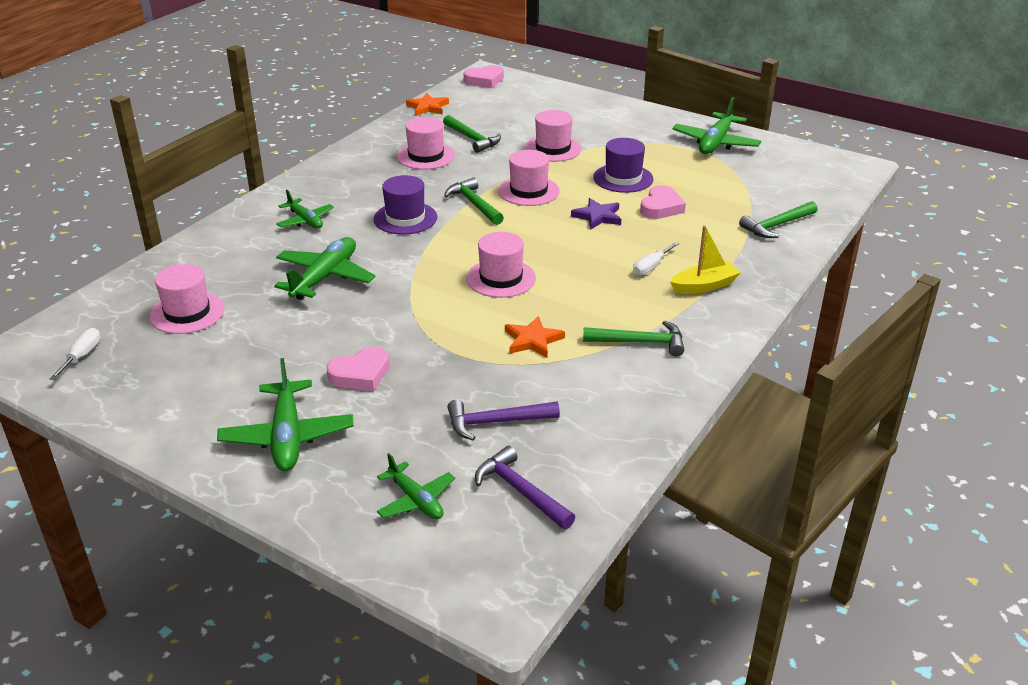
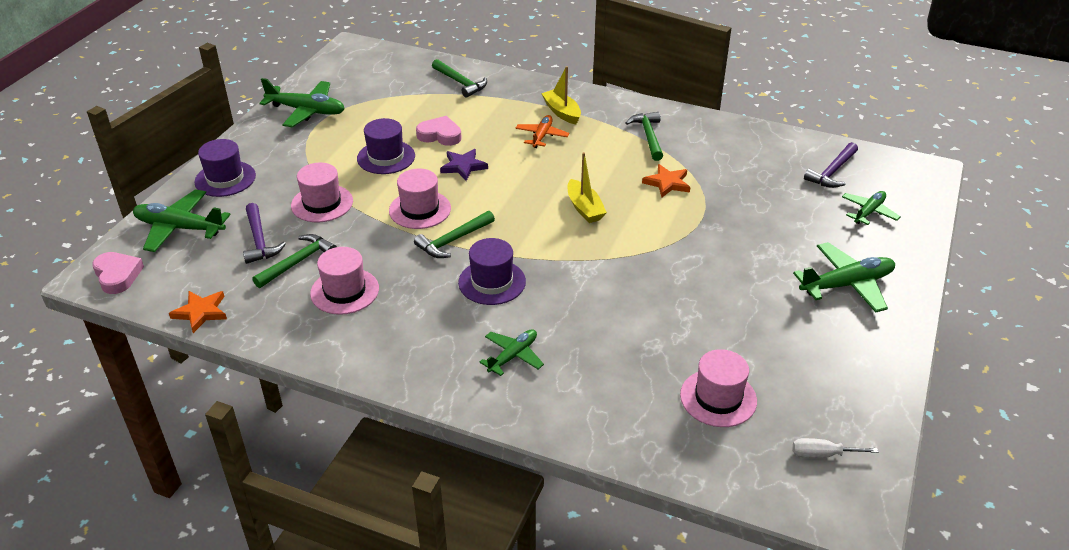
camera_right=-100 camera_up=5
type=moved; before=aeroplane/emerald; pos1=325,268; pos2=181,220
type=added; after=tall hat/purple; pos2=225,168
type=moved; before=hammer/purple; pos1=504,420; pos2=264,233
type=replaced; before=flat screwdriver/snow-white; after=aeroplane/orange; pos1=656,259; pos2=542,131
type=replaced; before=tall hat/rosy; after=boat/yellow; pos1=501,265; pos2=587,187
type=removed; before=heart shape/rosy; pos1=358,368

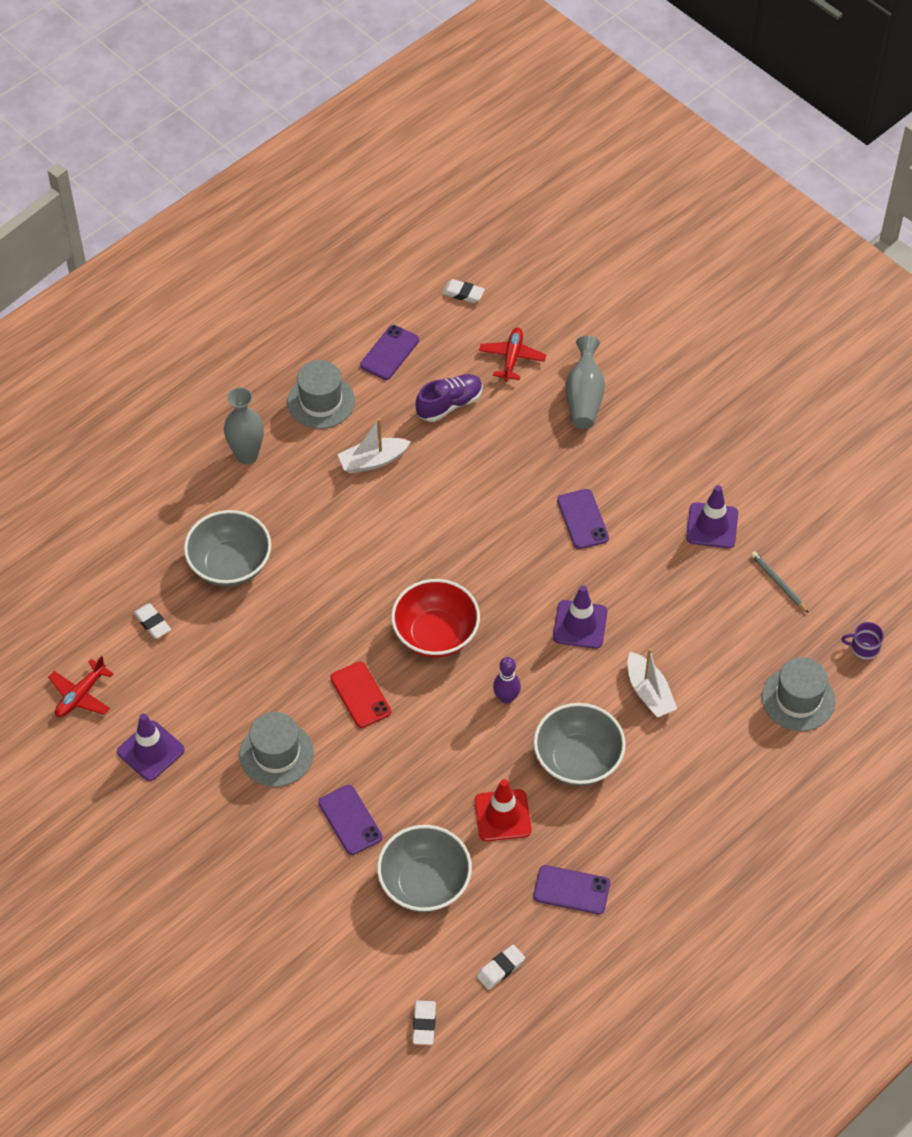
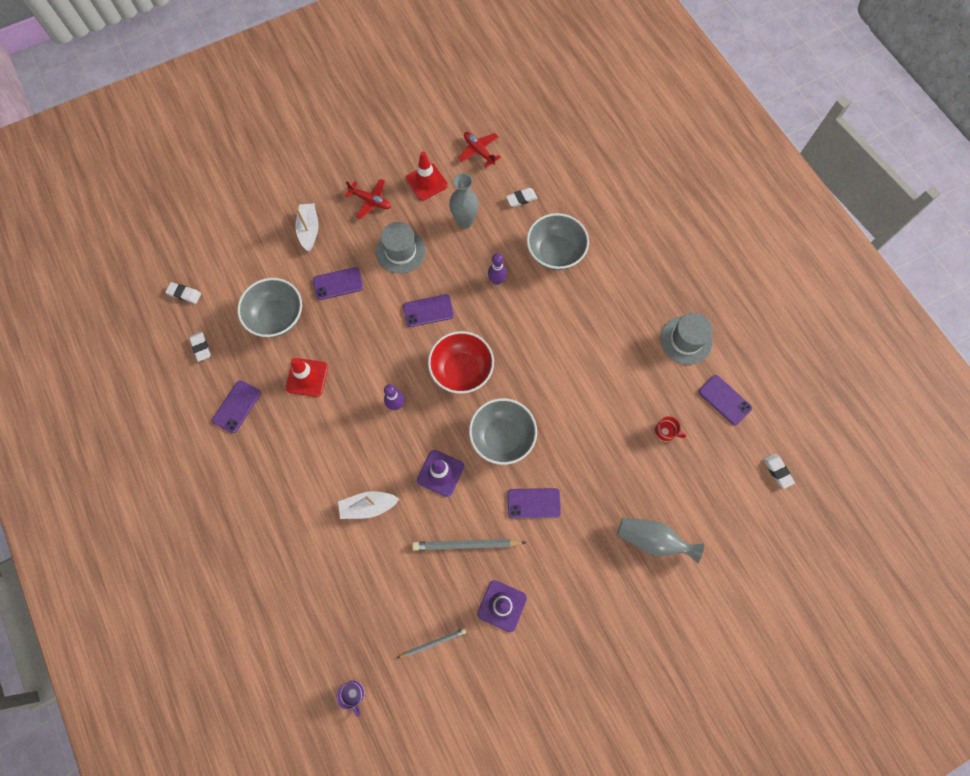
camera_right=105 camera_up=15
type=moved; before=boat/snow-white; pos1=374,445; pos2=306,227
type=turned; before=mug/purple; pos1=862,641; pos2=351,698; turn=135
type=moved; before=aeroplane/red; pos1=512,354; pos2=368,199
type=recoloured; before=smartphone/red; after=smartphone/purple; pos1=360,695; pos2=428,310
type=recoloured; before=traffic cone/purple; after=traffic cone/red; pos1=151,747; pos2=427,176
type=added; after=wooden pencil/grey; pos2=469,545
type=moved; before=tall vase/grey; pos1=244,425; pos2=464,201
type=moved; before=bowl/grey; pos1=580,744; pos2=503,431
type=added; after=skittle/purple; pos2=497,269
type=replaced; before=sneaker/purple; after=mug/red; pos1=449,398; pos2=670,429
type=turned; before=pencil eraser/snow-white; pos1=463,291; pos2=779,471; turn=-60
type=removed; before=tall hat/grey; pos1=798,694

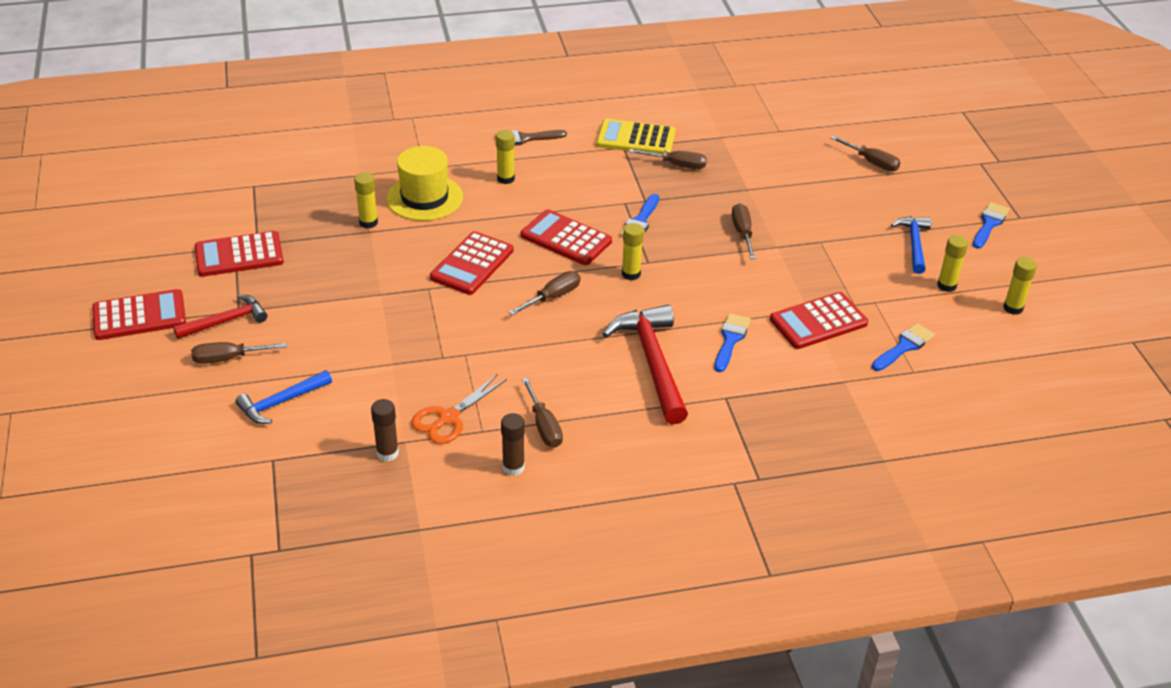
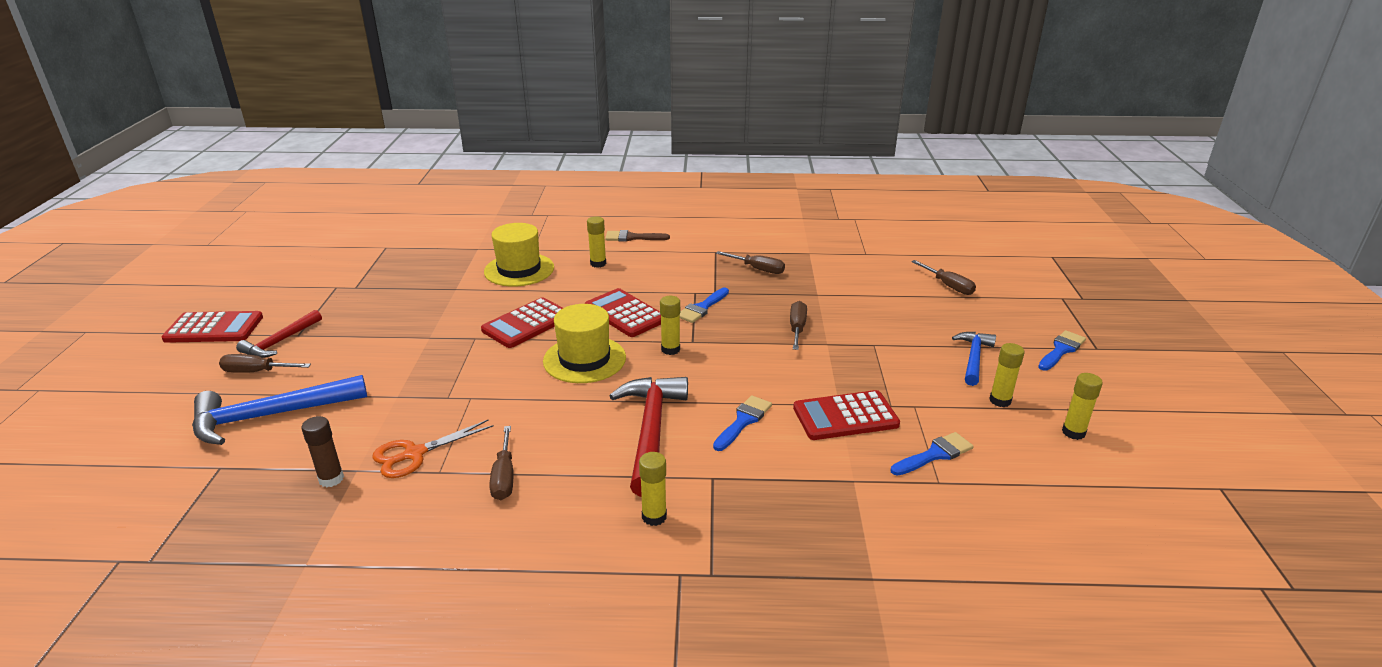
camera_right=15 camera_up=-10
type=resized; before=hammer/cobalt; pos1=283,397; pos2=279,410; scale=1.69
type=turned; before=hammer/red; pos1=220,317; pos2=279,334; turn=135
type=replaced; before=flat screwdriver/russet; after=tall hat/yellow; pos1=545,293; pos2=584,343
type=moved; before=stick of glue/yellow; pos1=366,200; pos2=653,489
type=removed; before=calculator/red; pos1=239,254
type=removed; before=stick of glue/russet; pos1=513,444
type=removed; before=calculator/yellow; pos1=636,136

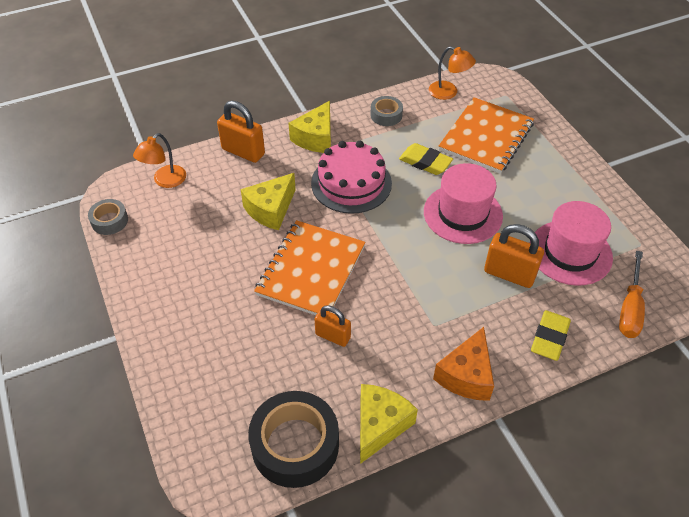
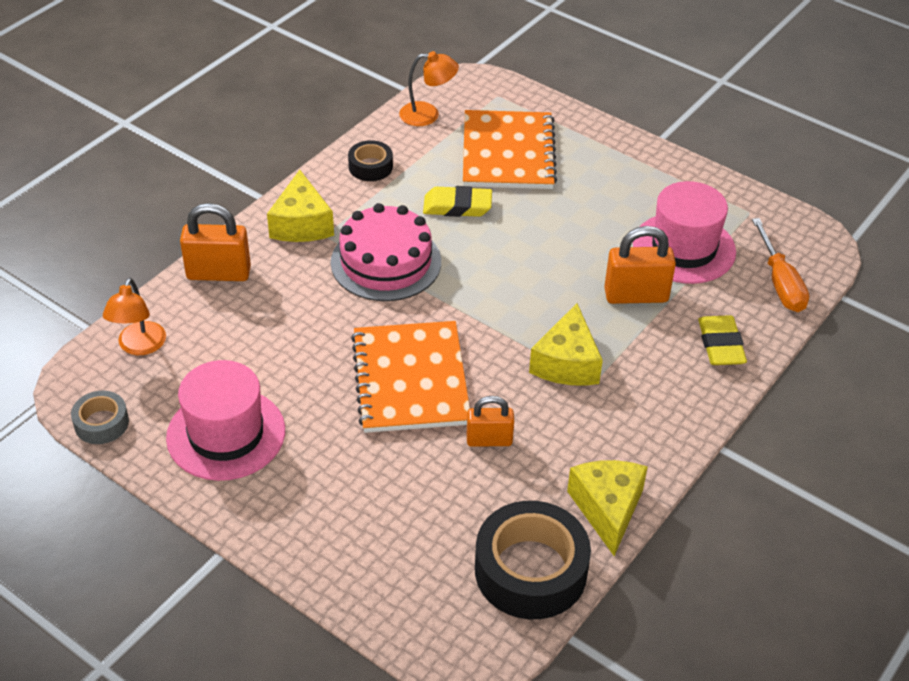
camera_right=-30 camera_up=-5
type=moved; before=tall hat/rosy; pos1=463,203; pos2=225,420
type=recoloured; before=roll of tape/grey; after=roll of tape/black; pos1=386,111; pos2=370,160
type=moved; before=cheese/yellow; pos1=268,201; pos2=566,344
type=removed; before=cheese/orange; pos1=463,364

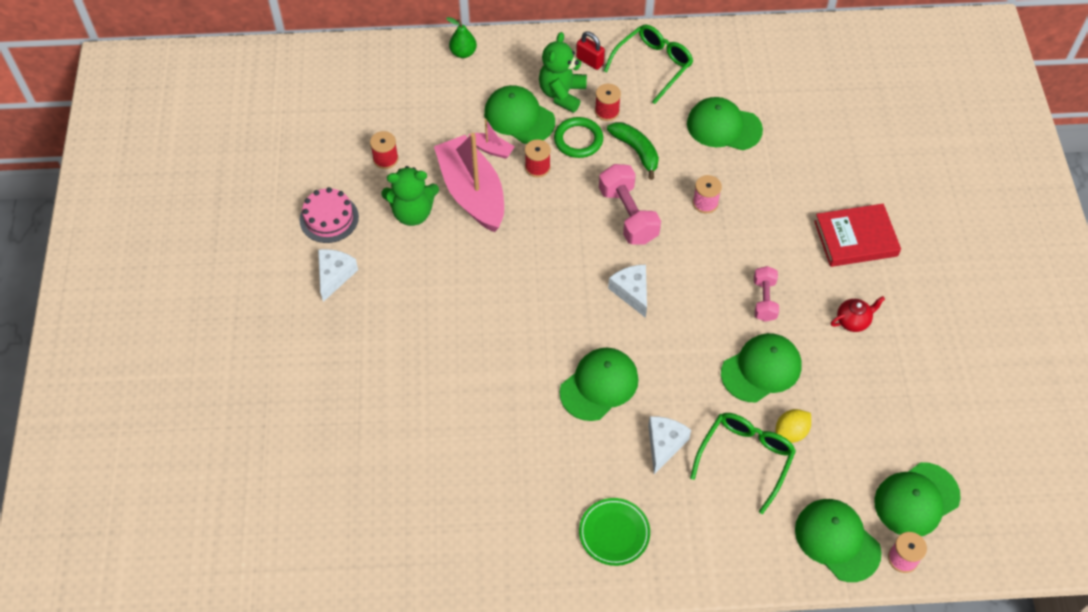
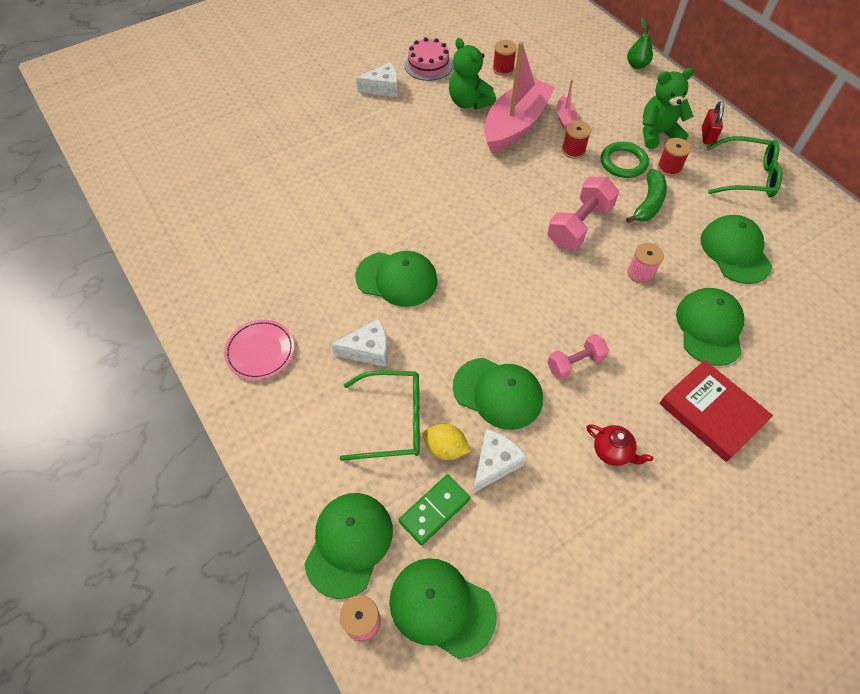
camera_right=60 camera_up=0
type=recoloured; before=plate/emerald; after=plate/rosy; pos1=614,532; pos2=259,350
type=added; after=domino/emerald; pos2=435,509
type=moved; before=cheese/snow-white; pos1=627,291; pos2=500,461
type=moved; before=peaked cap/emerald; pos1=519,114; pos2=710,327

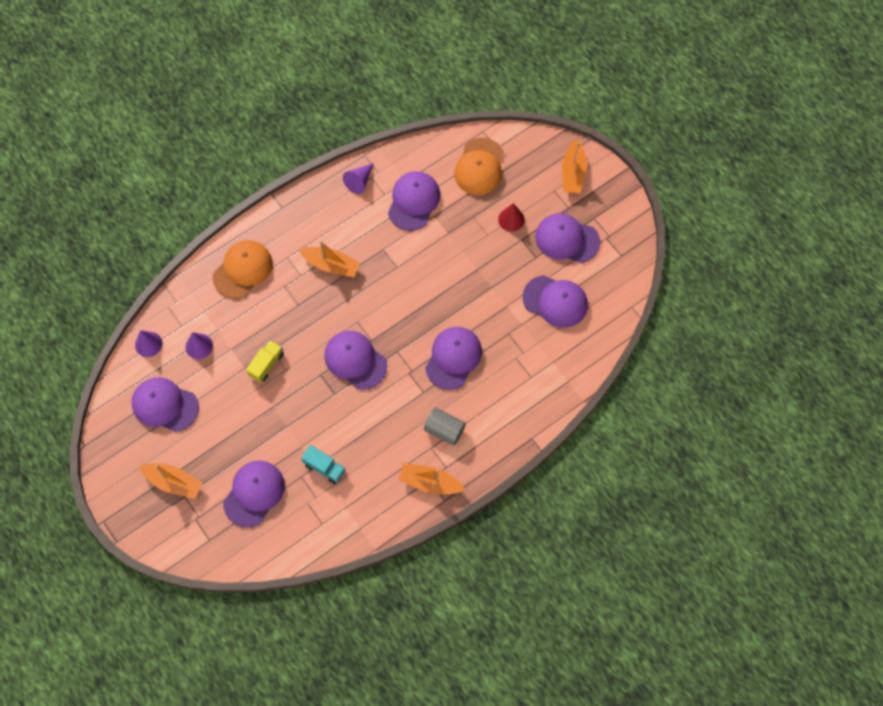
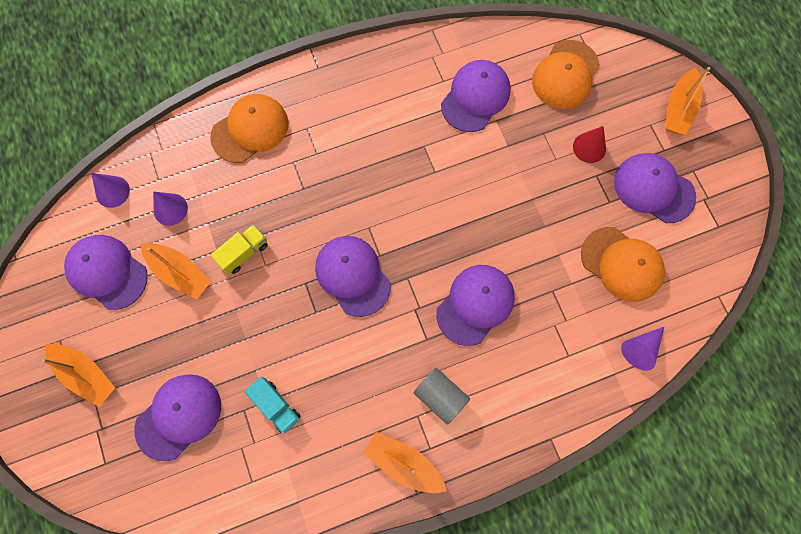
camera_right=15 camera_up=5
type=moved; before=boat/orange; pos1=329,259; pos2=176,271
type=recoloured; before=peaked cap/purple; after=peaked cap/orange; pos1=555,301; pos2=623,264
type=moved; before=cone/purple; pos1=358,178; pos2=642,349

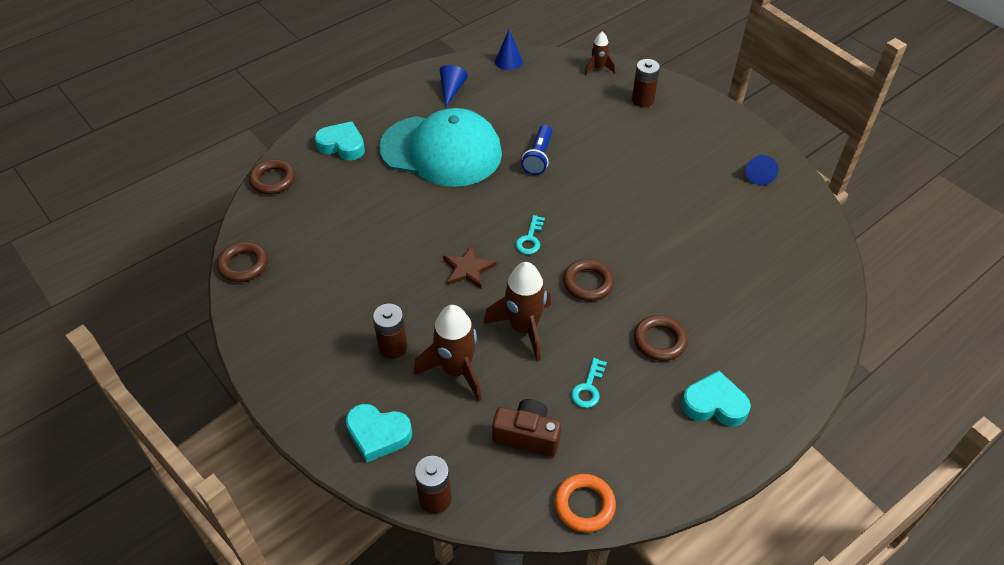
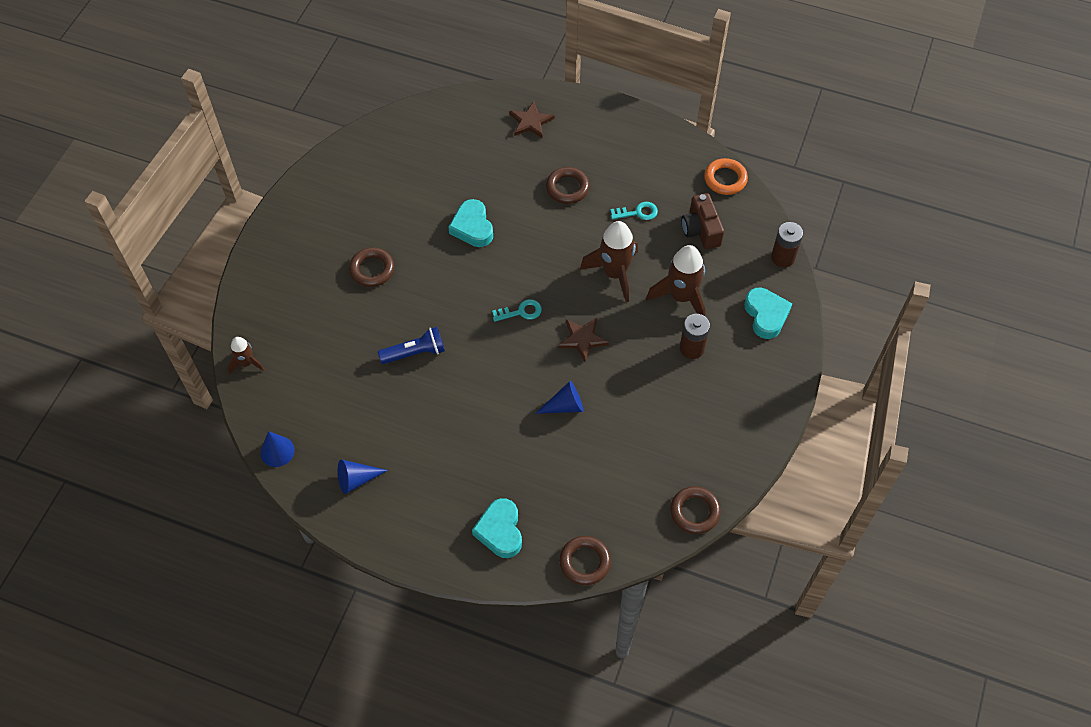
camera_right=-120 camera_up=10
type=moved; before=hoop/russet; pos1=588,280; pos2=371,267
type=moved; before=heart shape/aqua; pos1=716,398; pos2=470,223
type=added; after=star shape/russet; pos2=532,120
type=moved; before=cone/cobalt; pos1=762,169; pos2=559,397
type=removed; before=peaked cap/aqua; pos1=440,147
type=removed; before=AA battery/russet; pos1=646,83

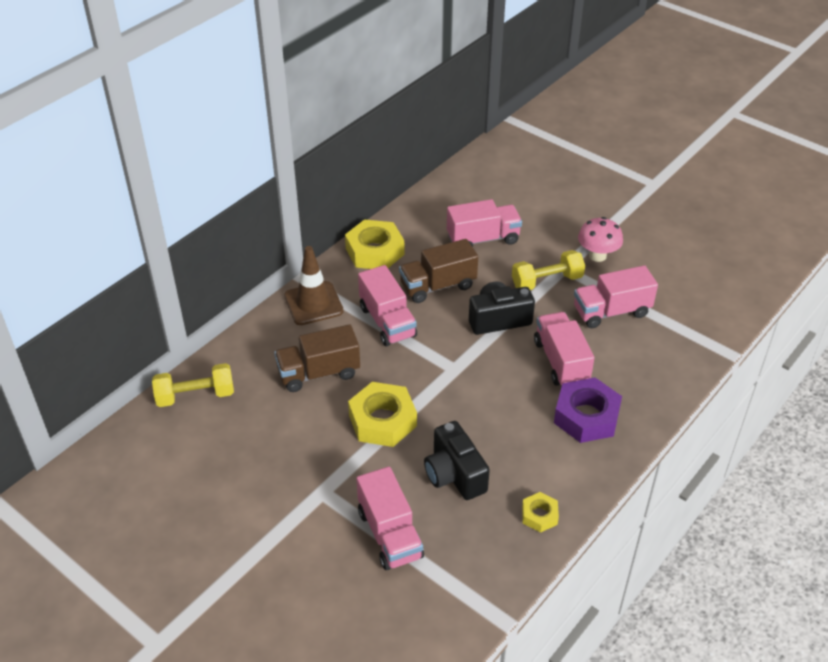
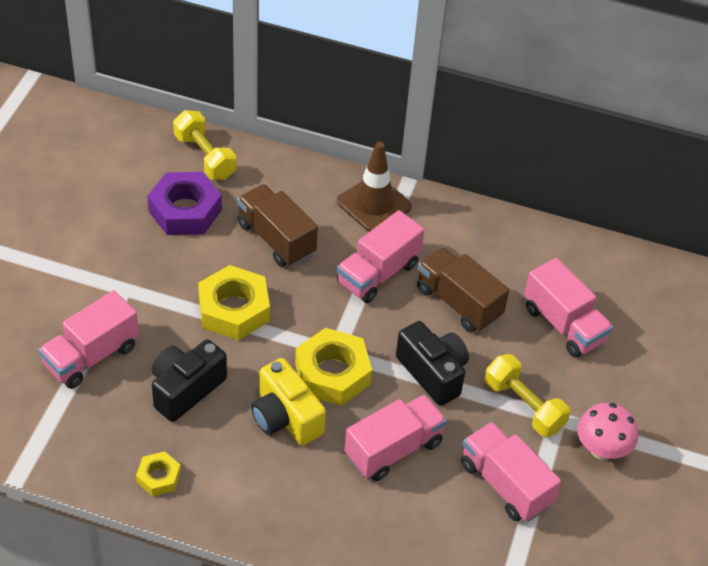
camera_right=65 camera_up=5
type=moved; before=hex nut/purple; pos1=588,410; pos2=184,203
type=added; after=photo camera/yellow; pos2=288,402
type=moved; before=hex nut/yellow; pos1=374,244; pos2=333,367

